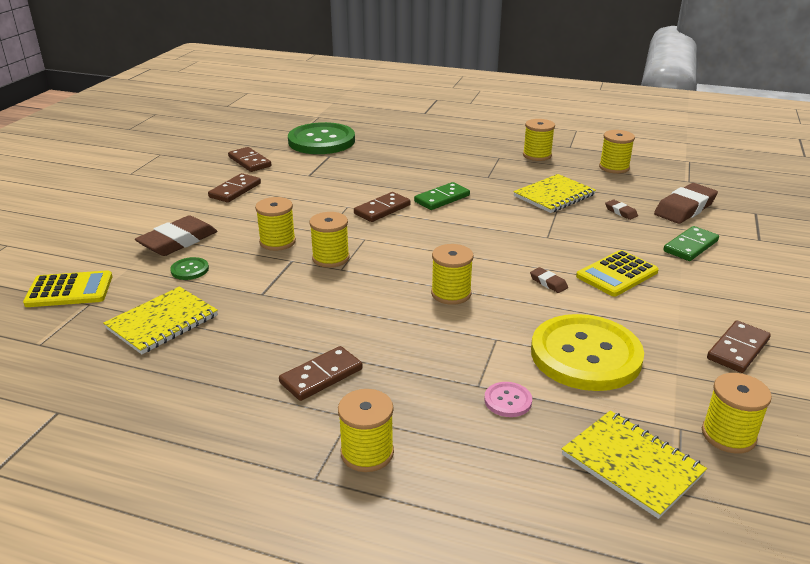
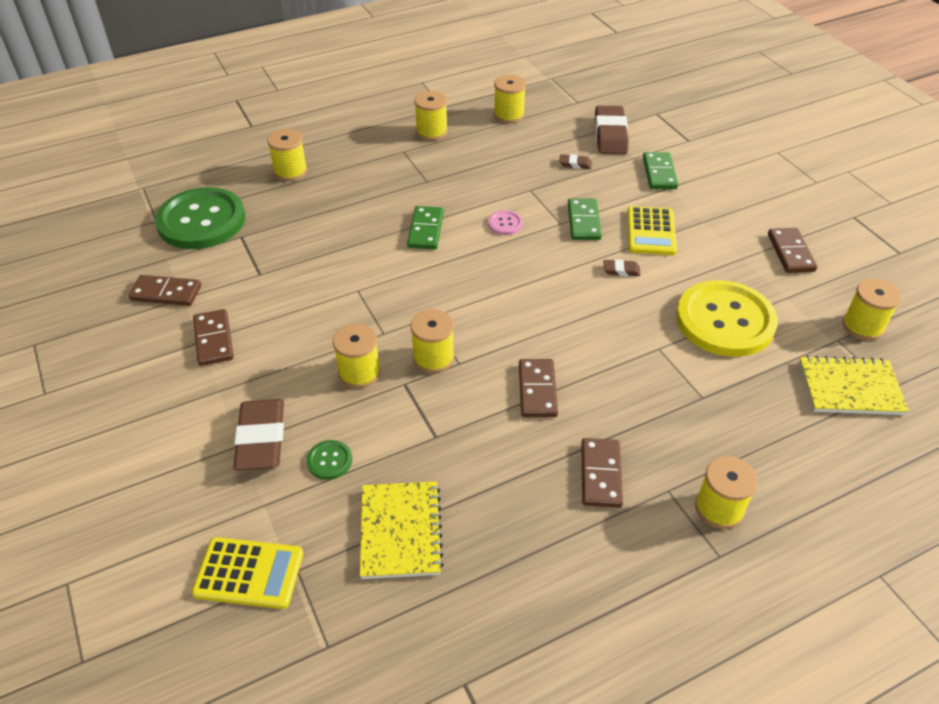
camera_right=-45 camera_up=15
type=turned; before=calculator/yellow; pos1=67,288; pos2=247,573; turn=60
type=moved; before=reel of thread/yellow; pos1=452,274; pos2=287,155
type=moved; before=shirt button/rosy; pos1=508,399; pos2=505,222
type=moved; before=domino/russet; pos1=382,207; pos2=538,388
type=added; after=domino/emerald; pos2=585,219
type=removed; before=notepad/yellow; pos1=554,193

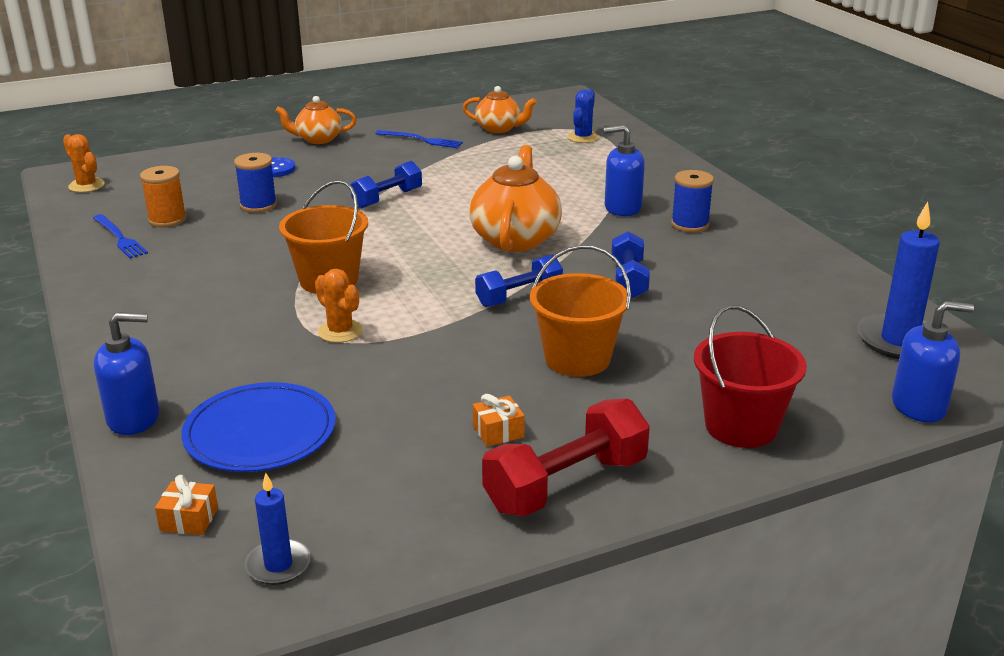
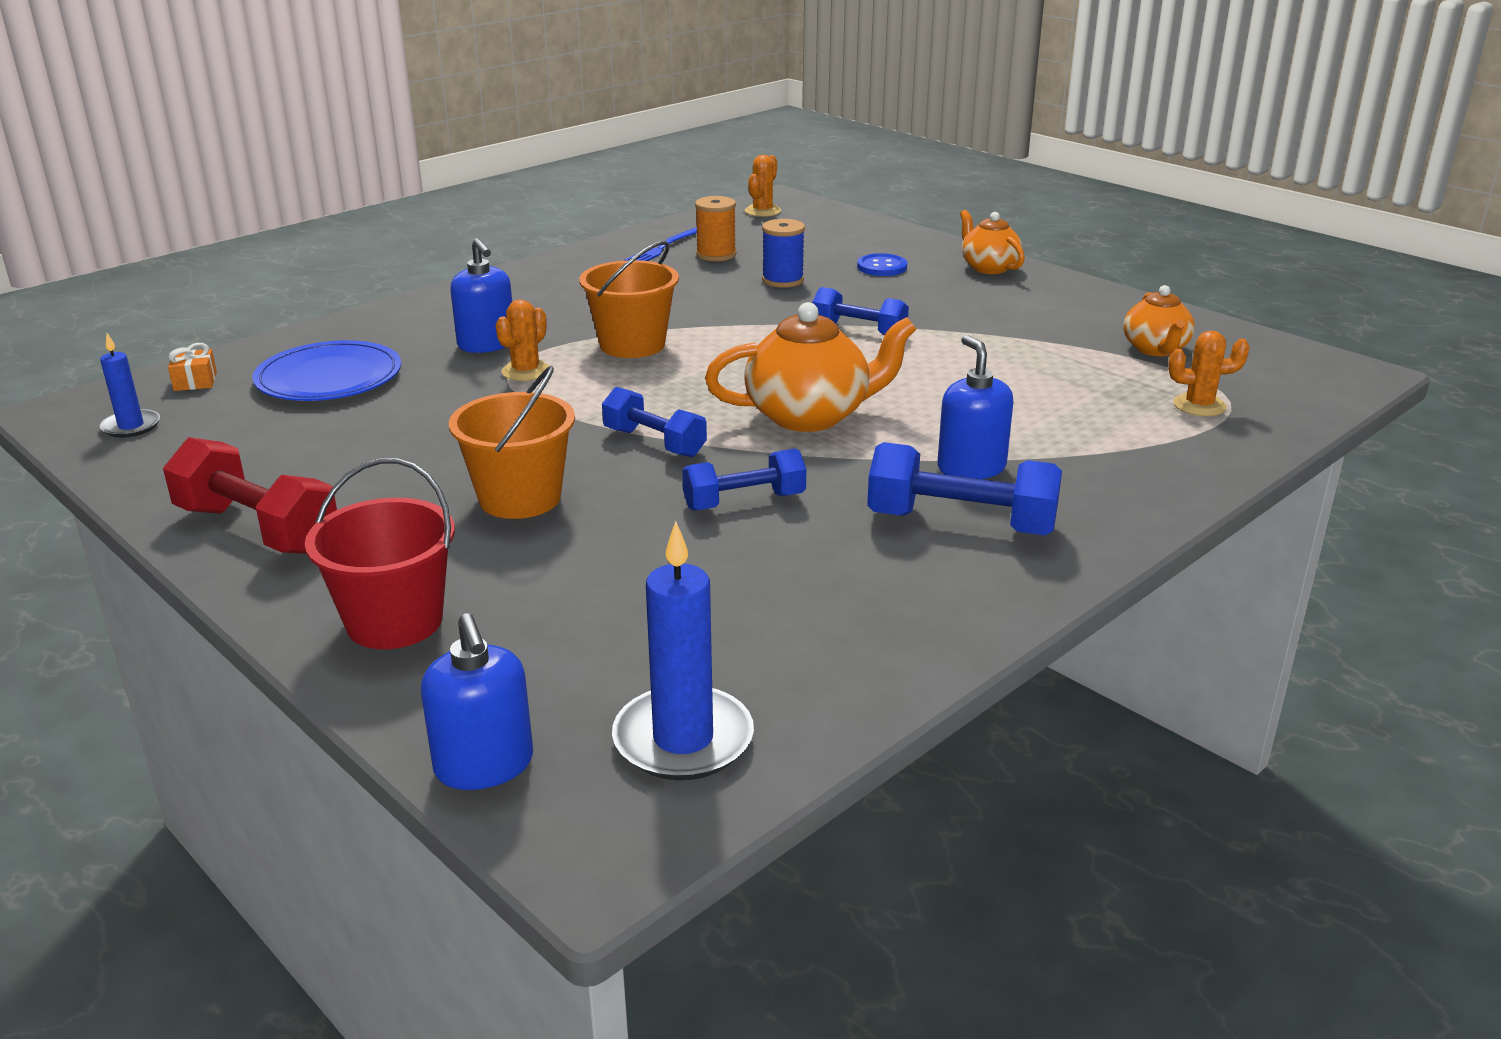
camera_right=70 camera_up=0
type=moved; before=pump bottle/cobalt; pos1=126,373; pos2=481,295
type=replaced; before=reel of thread/cobalt; after=free weight/cobalt; pos1=692,201; pos2=964,488
type=recoloured; before=cactus/cobalt; after=cactus/orange; pos1=583,116; pos2=1209,373
type=removed; before=table fork/cobalt; pos1=419,139
type=removed; before=wrapped gift/orange; pos1=499,420

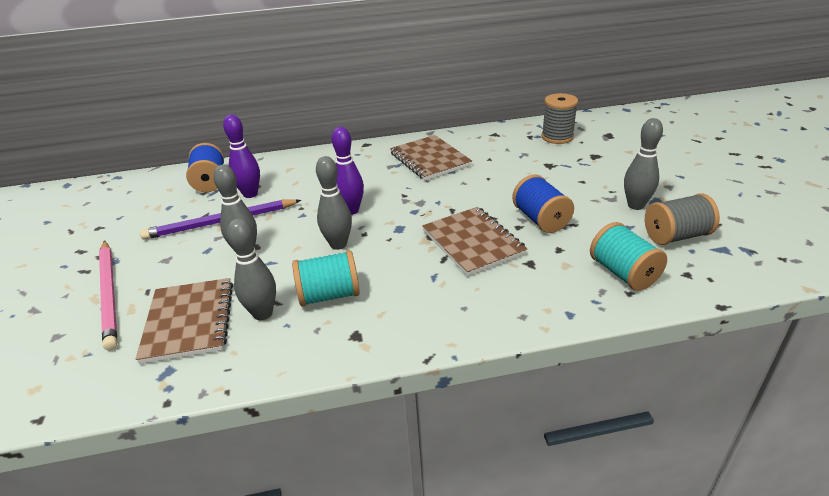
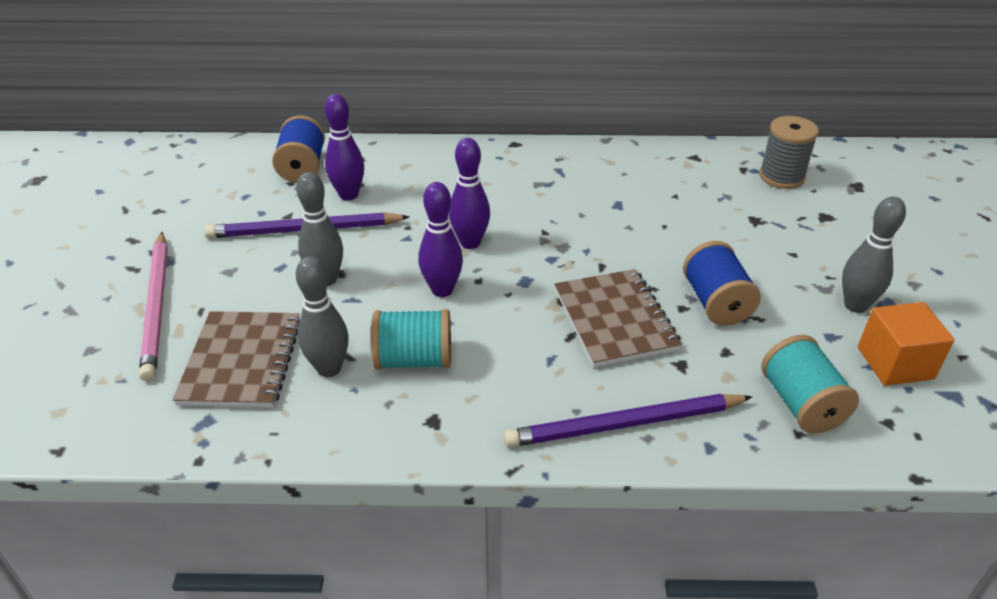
camera_right=10 camera_up=5
type=recoloured; before=skittle/grey; after=skittle/purple; pos1=334,203; pos2=440,239
type=added; after=wooden pencil/purple; pos2=628,420
type=replaced; before=reel of thread/grey; after=solid cube/orange; pos1=682,219; pos2=906,344
type=removed; before=notepad/russet; pos1=431,158

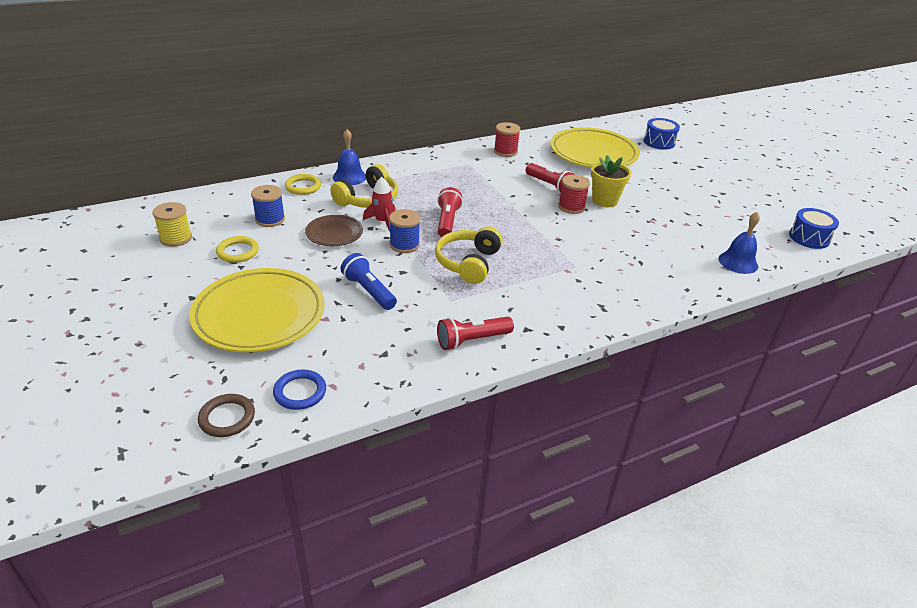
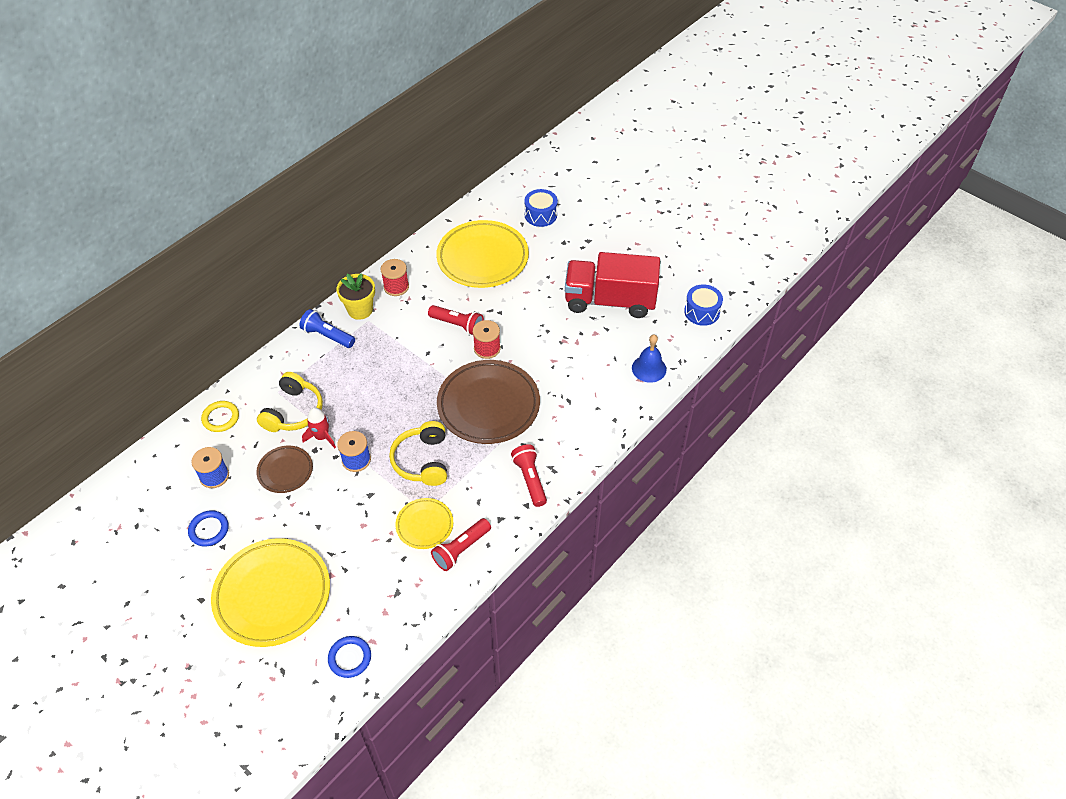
camera_right=-20 camera_up=15
type=recoloured; before=hoop/yellow; after=hoop/cobalt; pos1=237,249; pos2=208,528
type=moved; before=torch/cobalt; pos1=369,281; pos2=327,328
type=moved; before=flower pot/yellow; pos1=611,181; pos2=355,296
type=added; after=plate/yellow; pos2=424,523
type=added; after=plate/russet; pos2=488,402
type=moved; before=torch/red; pos1=450,212; pos2=529,475
type=added; after=lorry/red; pos2=612,285
type=removed; before=reel of thread/yellow; pos1=172,224
type=removed; before=hoop/russet; pos1=226,415
type=removed; before=hand bell/cobalt; pos1=349,157

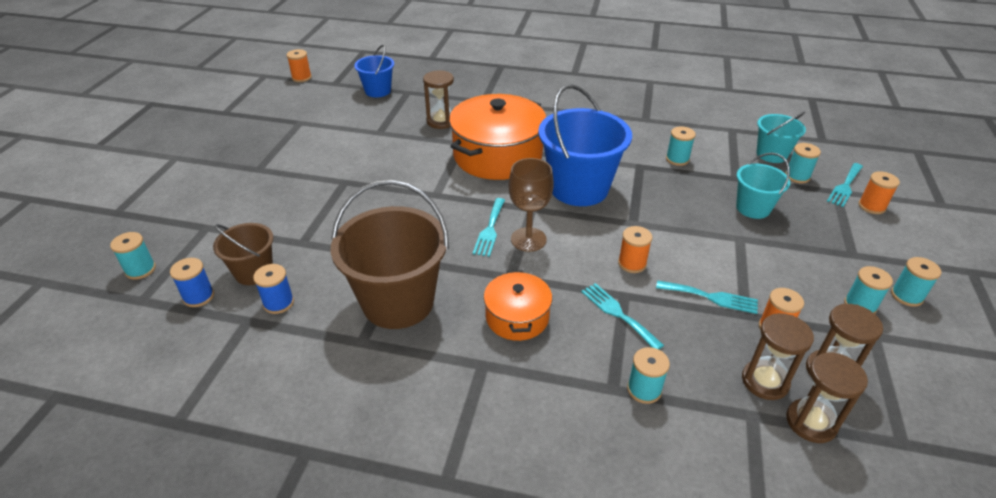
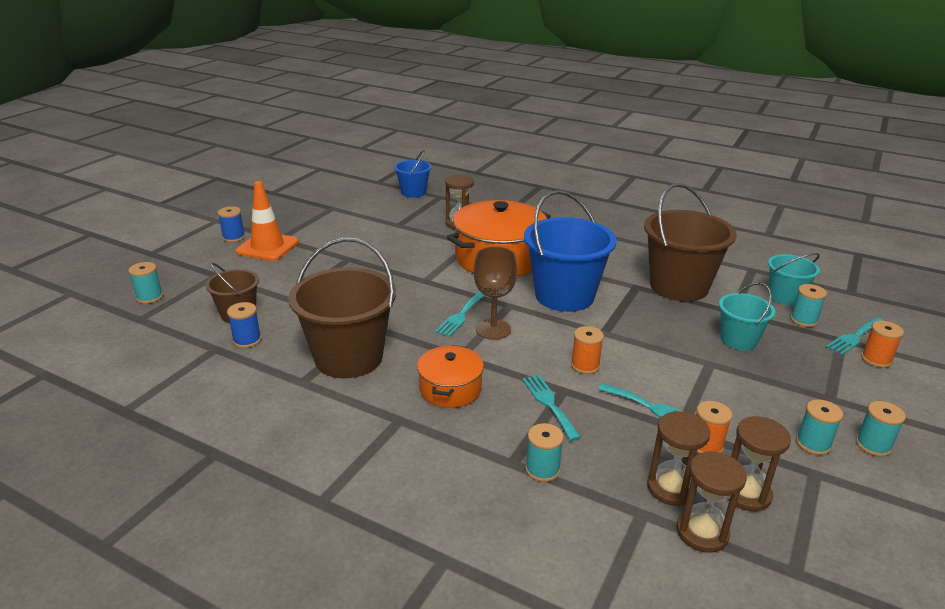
camera_right=15 camera_up=-10
type=moved; before=reel of thread/cobalt; pos1=192,282; pos2=231,224
type=added; after=traffic cone/orange; pos2=267,221
type=replaced; before=reel of thread/aqua; after=sand bucket/russet; pos1=681,146; pos2=690,242
type=removed; before=reel of thread/orange; pos1=299,65

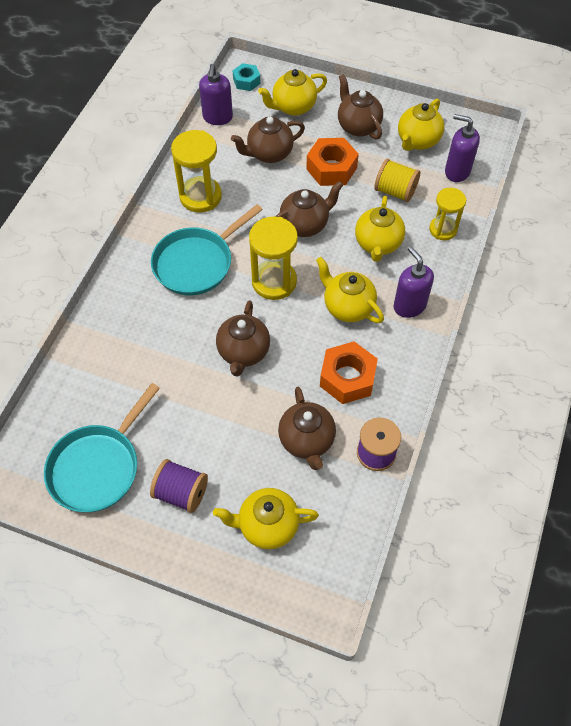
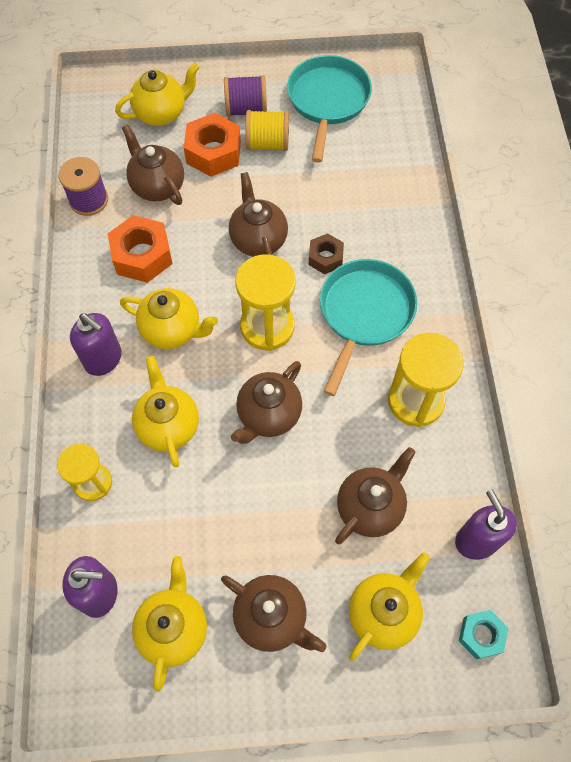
camera_right=155 camera_up=5
type=moved; before=hex nut/orange; pos1=332,162; pos2=212,145
type=moved; before=reel of thread/yellow; pos1=397,180; pos2=267,130
type=added; after=hex nut/russet; pos2=326,253

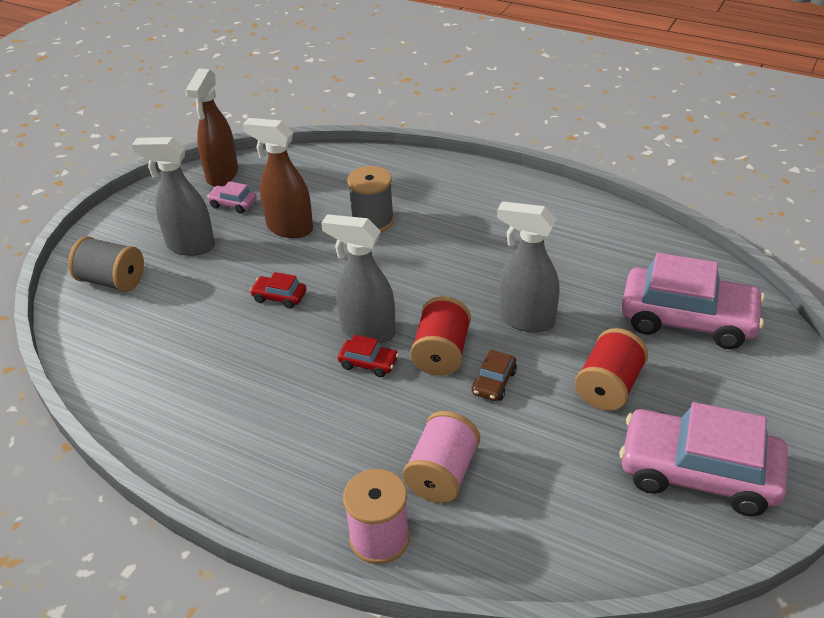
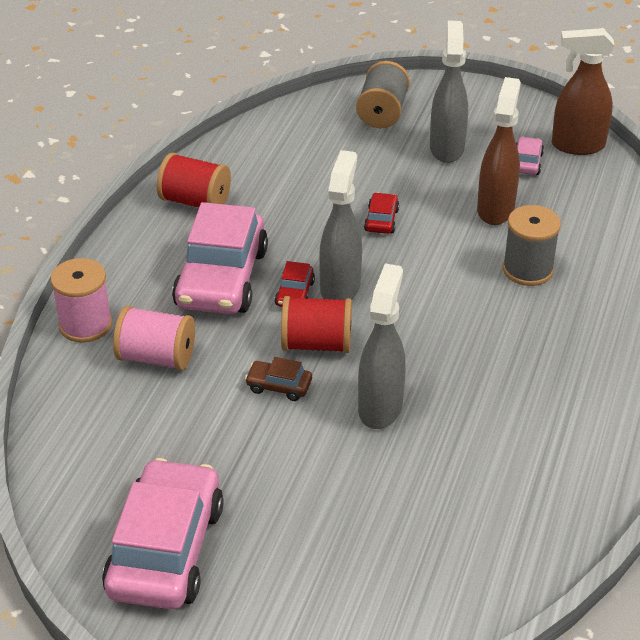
camera_right=80 camera_up=0
type=moved; before=reel of thread/red; pos1=611,369; pos2=194,180
type=moved; before=car/rosy; pos1=693,301; pos2=220,258

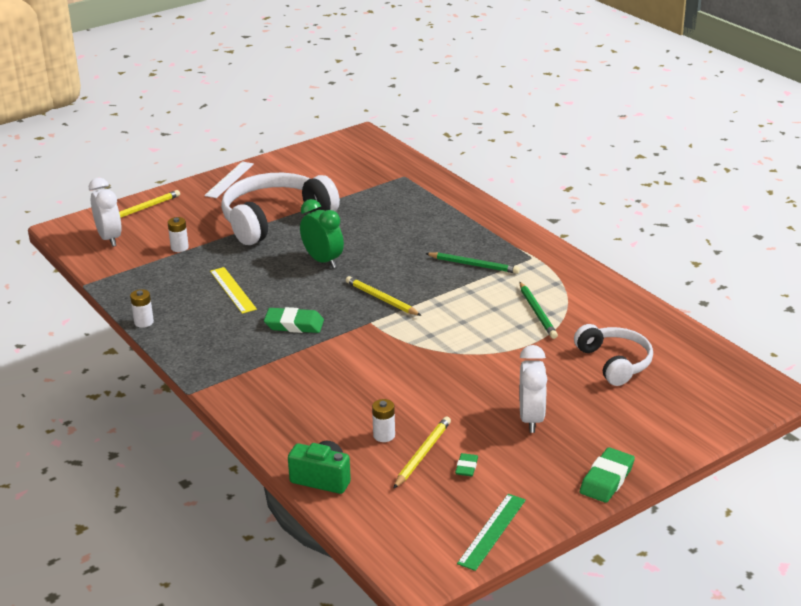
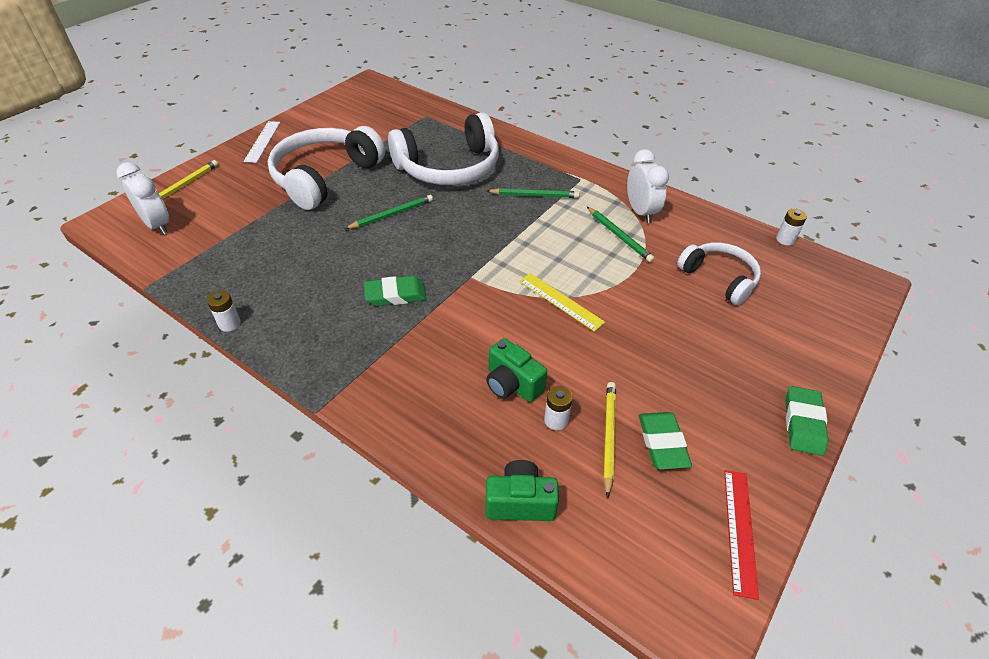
camera_right=-20 camera_up=15
type=replaced; before=alarm clock/emerald; after=wooden pencil/emerald; pos1=322,233; pos2=389,212
type=added; after=over-ear headphones/snow-white; pos2=443,148
type=added; after=photo camera/emerald; pos2=516,370
type=moved; before=measuring stick/yellow; pos1=233,290; pos2=562,302
type=moved; before=alarm clock/snow-white; pos1=533,389; pos2=648,186
type=resized; before=pencil eraser/emerald; pos1=466,464; pos2=665,441; scale=1.8
type=recoloured; before=measuring stick/emerald; after=measuring stick/red; pos1=491,532; pos2=741,535
type=moved; before=AA battery/snow-white; pos1=178,234; pos2=791,227
type=removed; before=wooden pencil/yellow; pos1=384,296

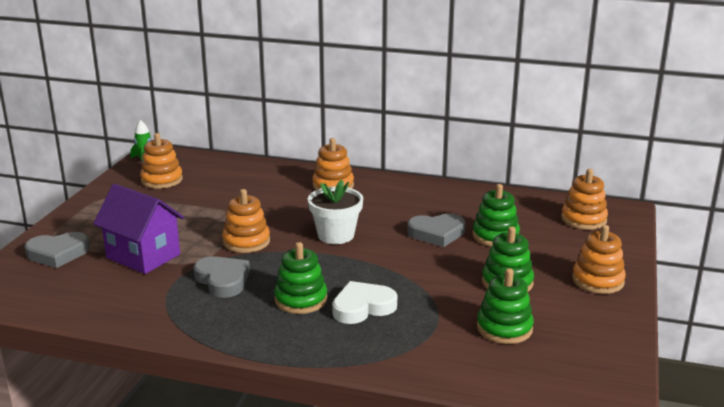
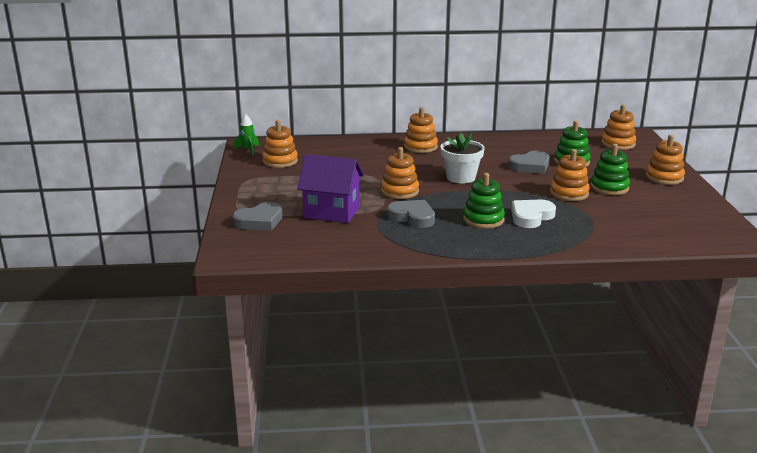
camera_right=-20 camera_up=0
type=added; after=stacking rings/orange; pos2=570,175
type=removed; before=stacking rings/emerald; pos1=505,306

